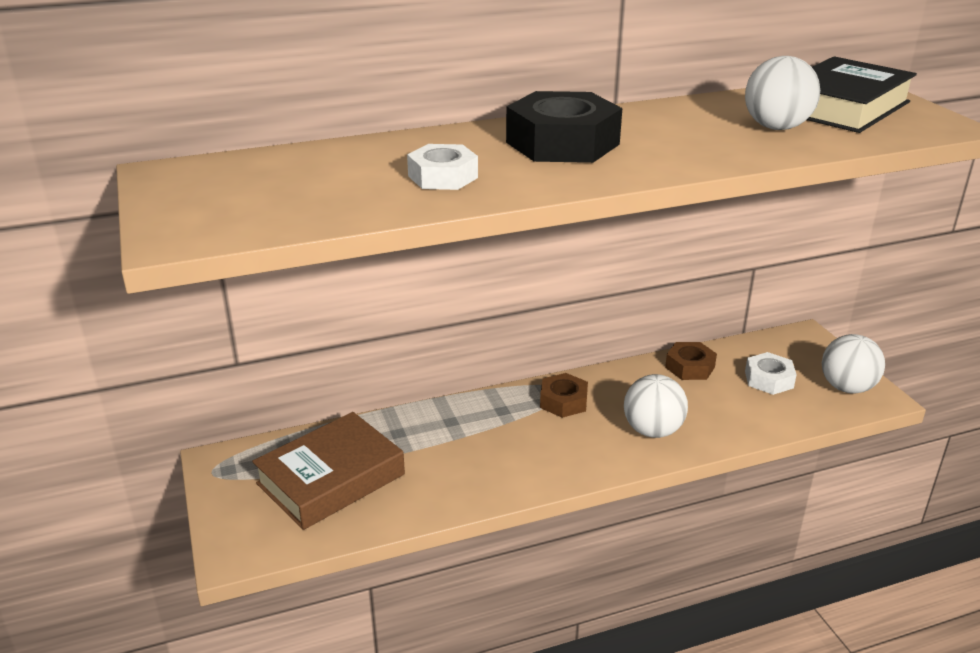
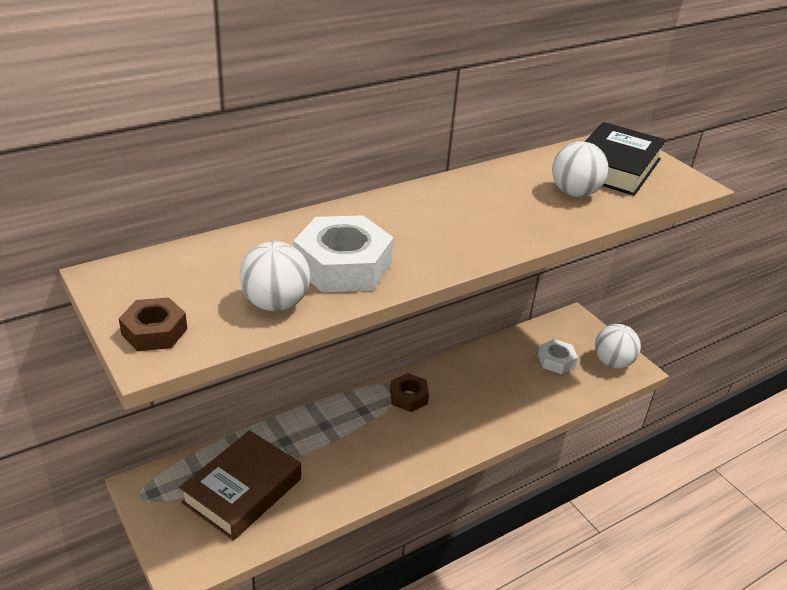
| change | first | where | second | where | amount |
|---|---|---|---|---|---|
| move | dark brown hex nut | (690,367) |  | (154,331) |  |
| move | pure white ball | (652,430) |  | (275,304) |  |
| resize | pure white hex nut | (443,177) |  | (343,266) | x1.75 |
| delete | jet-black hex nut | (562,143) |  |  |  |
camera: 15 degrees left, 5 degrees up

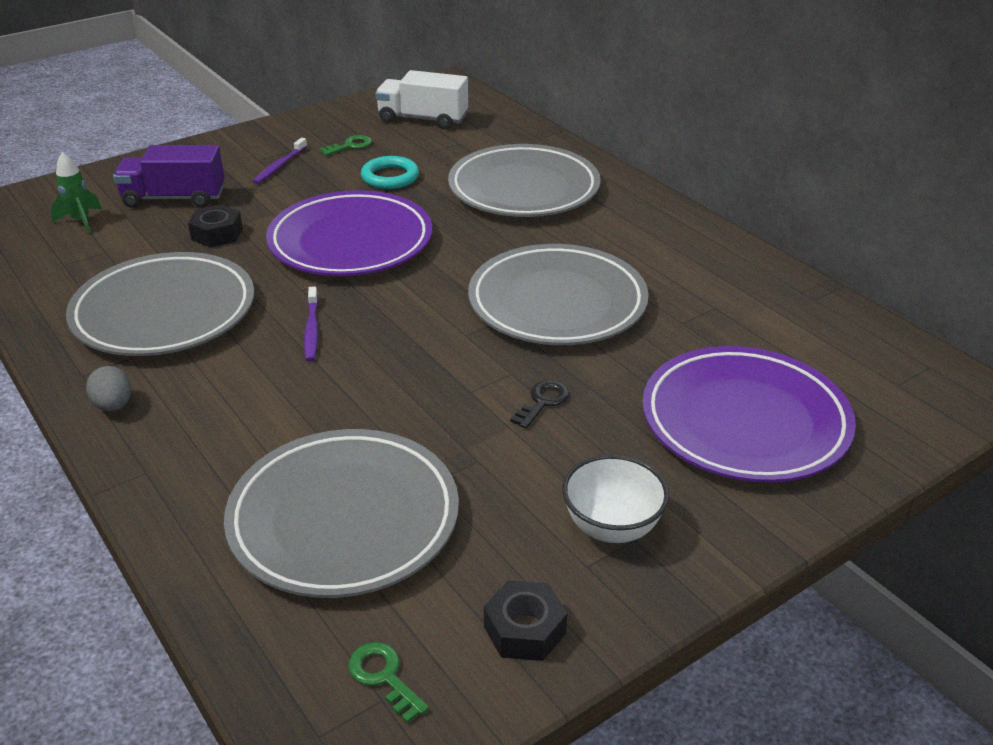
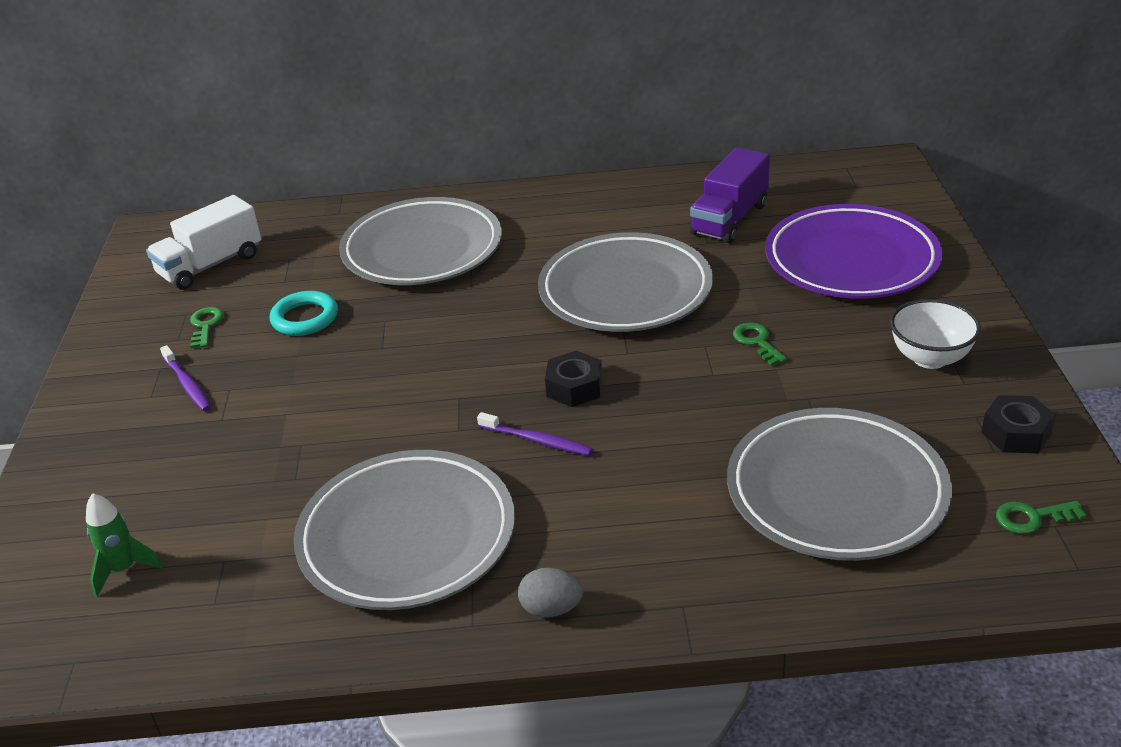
| change | first | where | second | where | amount |
|---|---|---|---|---|---|
| move | jet-black hex nut | (217,234) |  | (574,387) |  |
| move | violet toy truck | (174,198) |  | (729,219) |  |
| recolor | jet-black latchkey | (543,402) | leaf-green latchkey | (757,342) |  |
| delete | violet dinner plate | (350,242) |  |  |  |
camera: 55 degrees left, 0 degrees up

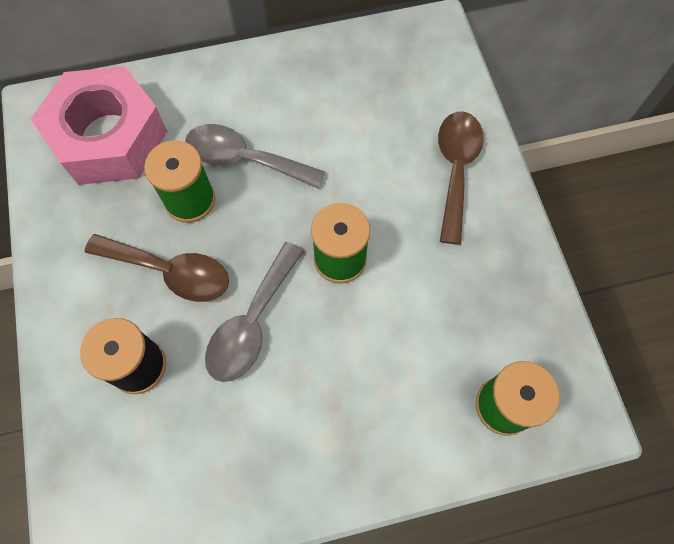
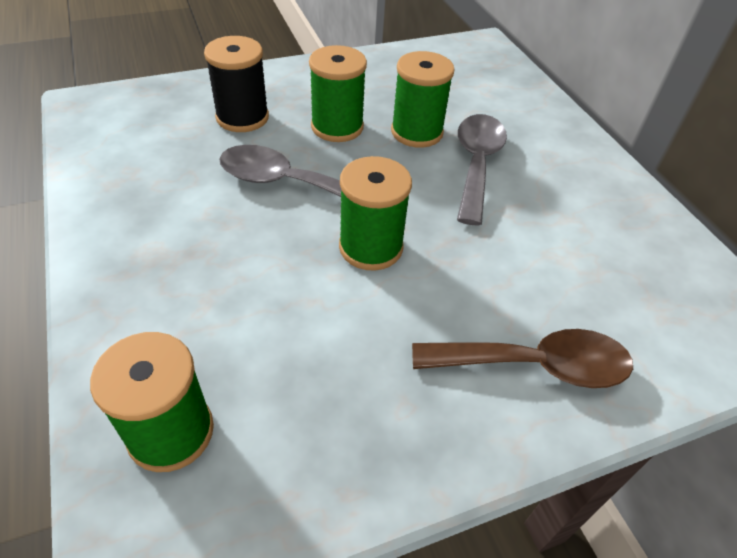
| change | first | where | second | where | amount |
|---|---|---|---|---|---|
| replace | dark brown spoon | (170,272) | leaf-green spool | (337,127) |  |
| delete | rosy hex nut | (108,137) |  |  |  |
camera: 80 degrees right, 20 degrees down

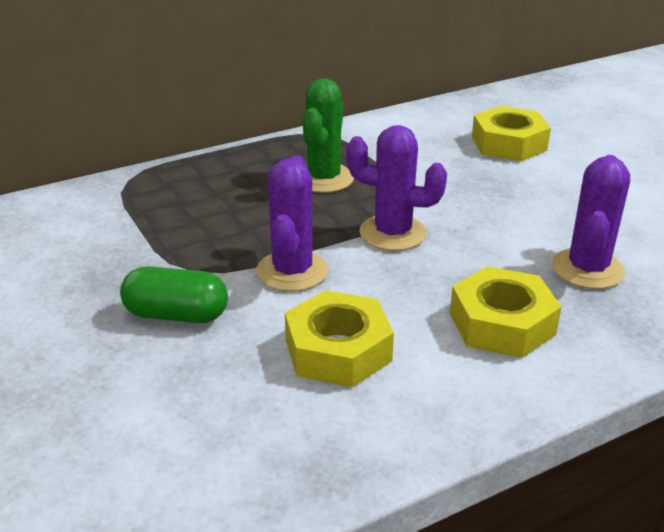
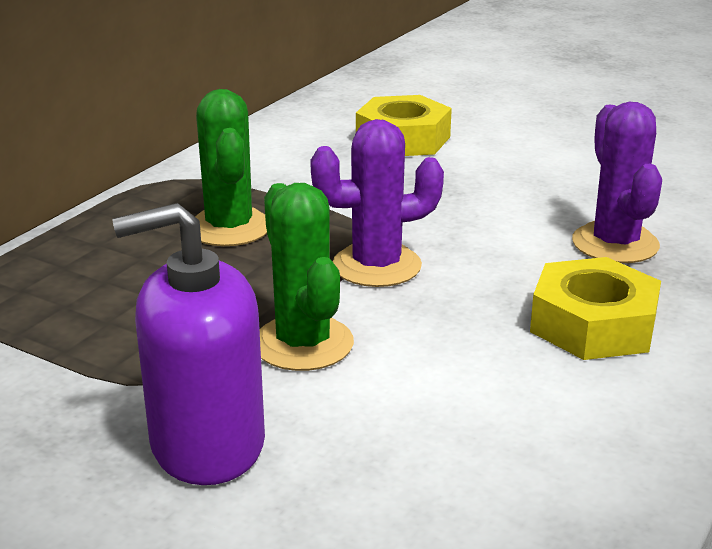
| change | first | where | second | where | amount |
|---|---|---|---|---|---|
| replace | leaf-green pill shape | (176,315) | violet soap pump | (207,444) |  |
| recolor | violet saguaro cactus | (292,271) | leaf-green saguaro cactus | (303,344) |  |
| delete | yellow hex nut | (338,350) |  |  |  |
camera: 30 degrees left, 5 degrees down

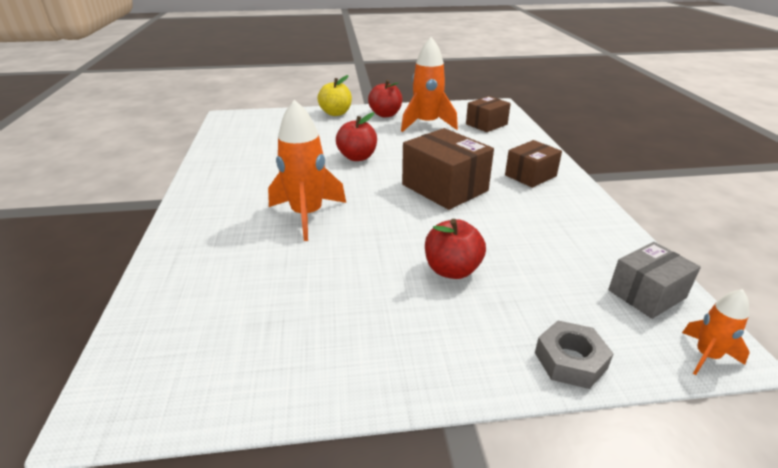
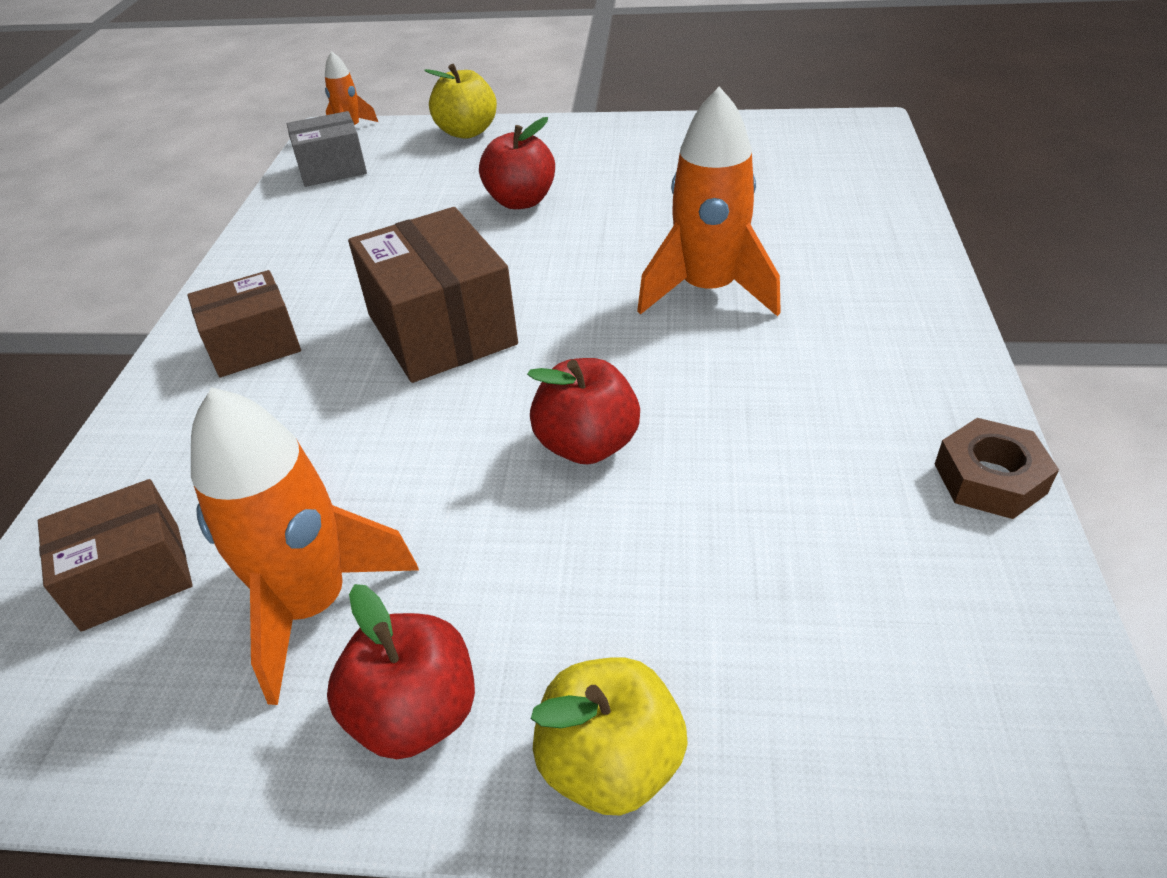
| change | first | where | second | where | amount |
|---|---|---|---|---|---|
| replace | ash-grey hex nut | (570,360) | yellow apple | (467,132) |  |
| insert |  |  | dark brown hex nut | (989,478) |  |
camera: 165 degrees left, 10 degrees up

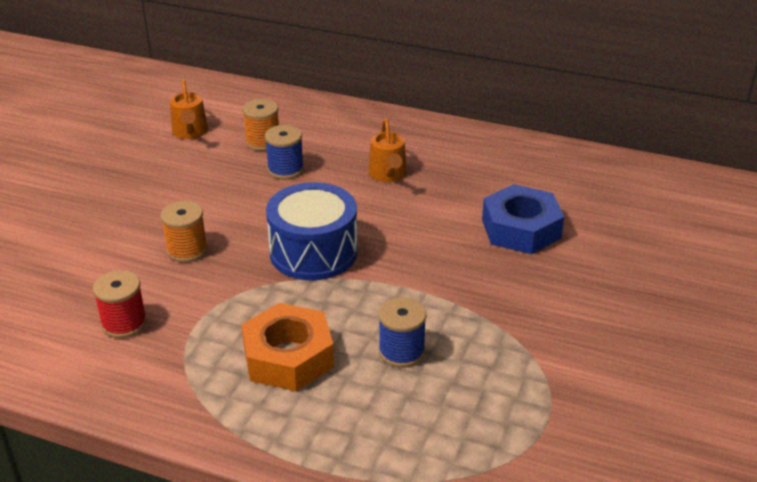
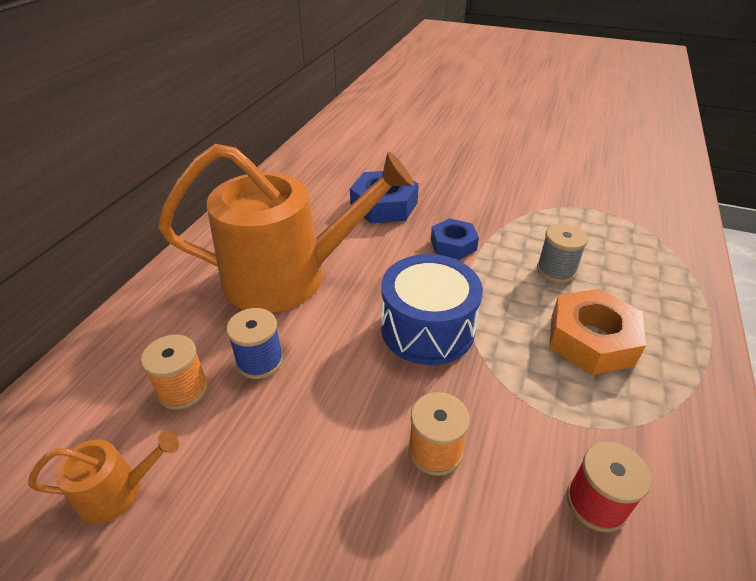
| change | first | where | second | where | amount |
|---|---|---|---|---|---|
| resize | bright orange sprinkling can | (388,174) |  | (288,276) | x2.45 |
| insert |  |  | royal blue hex nut | (453,244) |  |
| recolor | royal blue spool | (401,352) | ash-grey spool | (556,270) |  |
camera: 90 degrees left, 5 degrees up

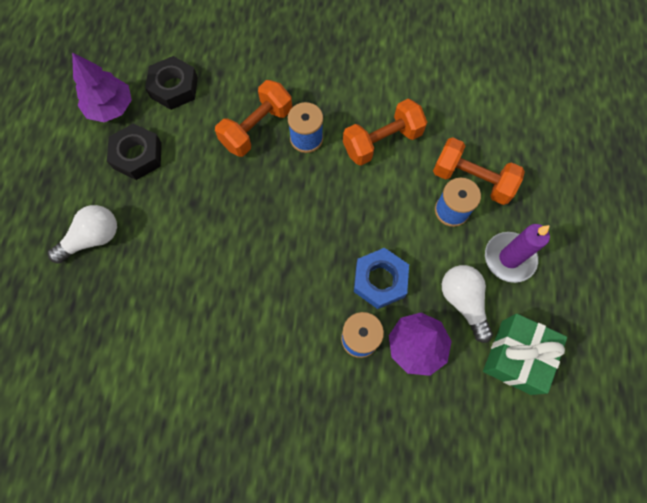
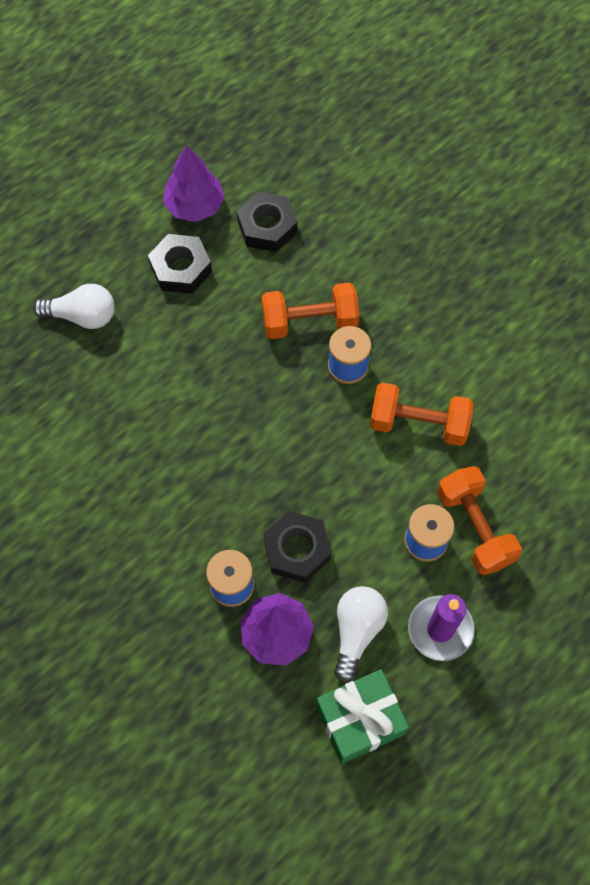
| change | first | where | second | where | amount |
|---|---|---|---|---|---|
| recolor | royal blue hex nut | (380,280) | jet-black hex nut | (297,549) |  |
camera: 40 degrees right, 5 degrees down

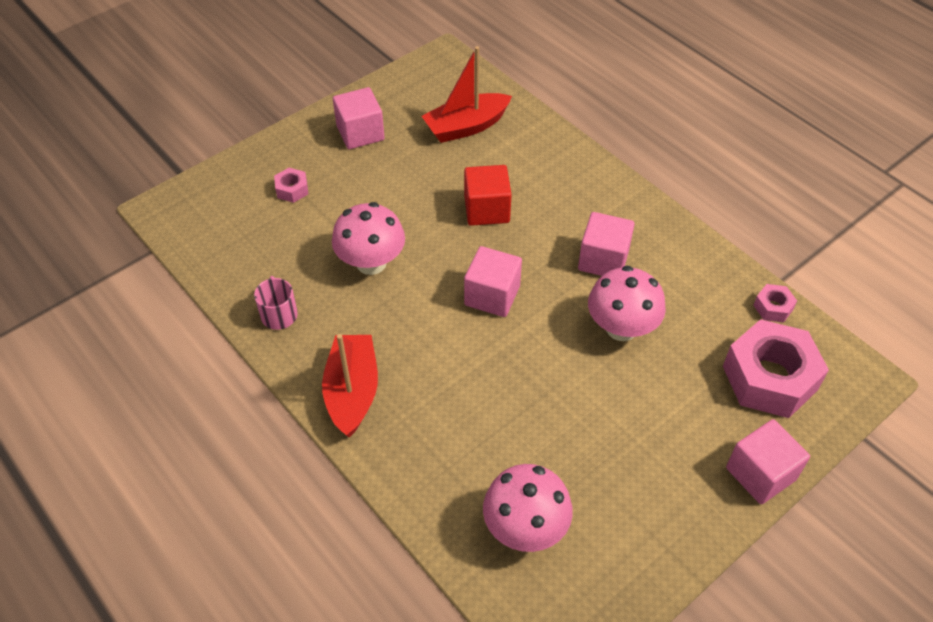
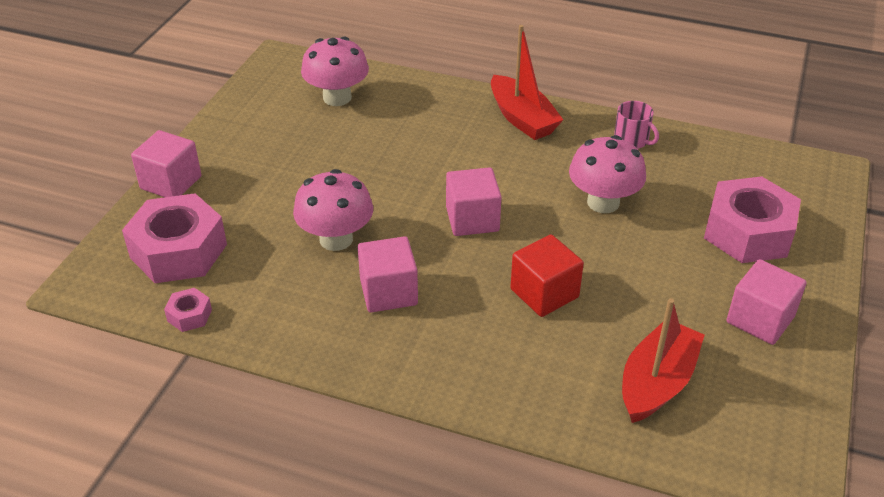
| change | first | where | second | where | amount |
|---|---|---|---|---|---|
| resize | rosy hex nut | (292,189) |  | (748,232) | x2.28 |
camera: 150 degrees right, 10 degrees down

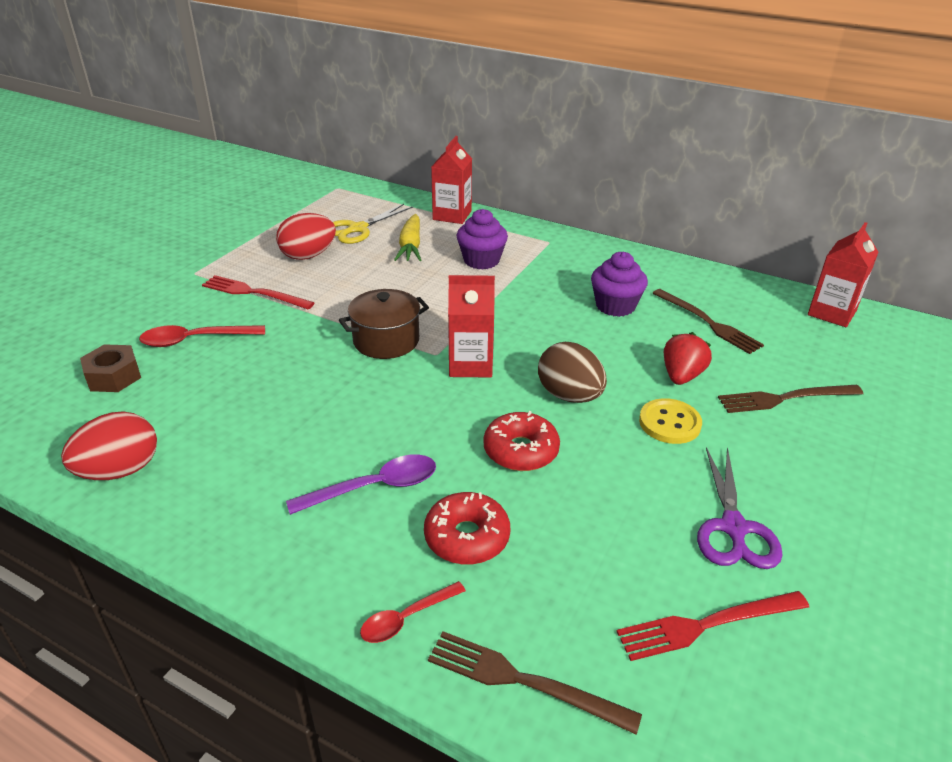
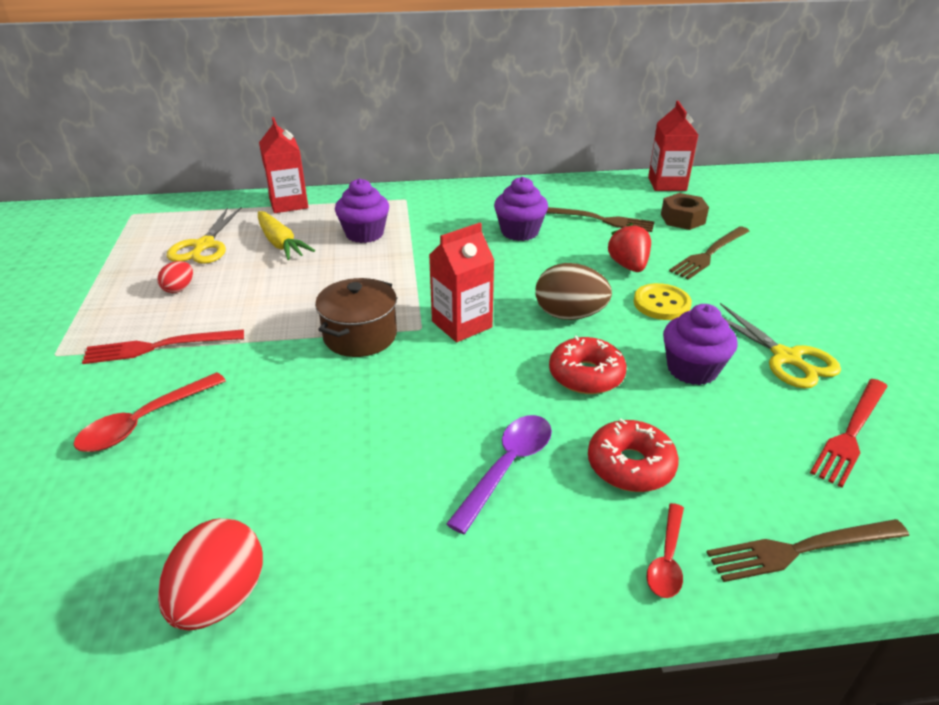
| change | first | where | second | where | amount |
|---|---|---|---|---|---|
| resize | scarlet egg shape | (308,256) |  | (179,288) | x0.54 |
| move | dark brown hex nut | (114,376) |  | (682,219) |  |
| insert |  |  | violet fairy cake | (692,369) |  |
| recolor | violet scissors | (733,527) | yellow scissors | (786,358) |  |
camera: 35 degrees left, 0 degrees up

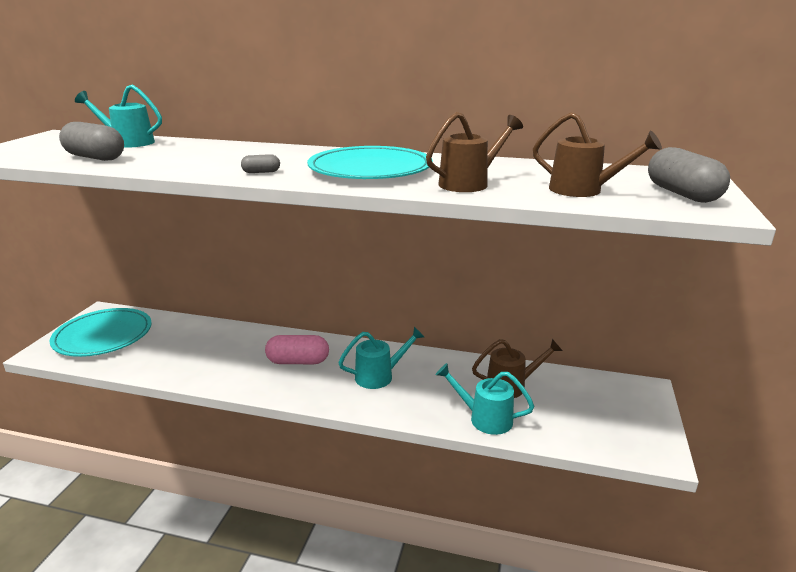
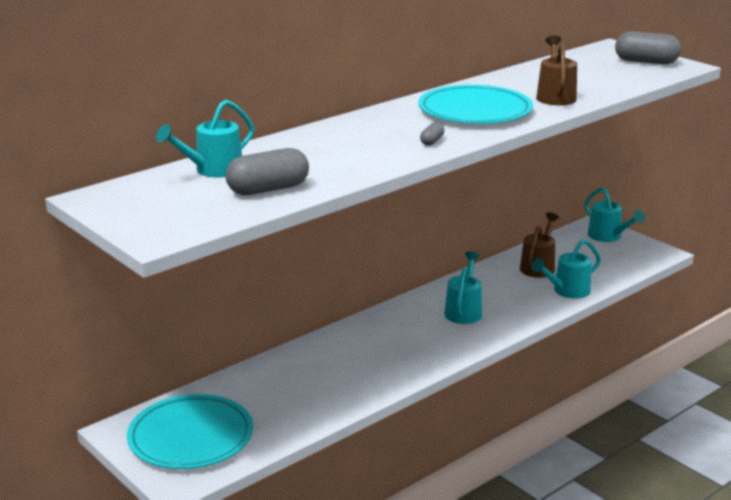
| change | first | where | second | where | amount |
|---|---|---|---|---|---|
| insert |  |  | turquoise sprinkling can | (608,237) |  |
| delete | rosy pill shape | (298,361) |  |  |  |
| delete | dark brown sprinkling can | (583,190) |  |  |  |
camera: 55 degrees left, 0 degrees up

